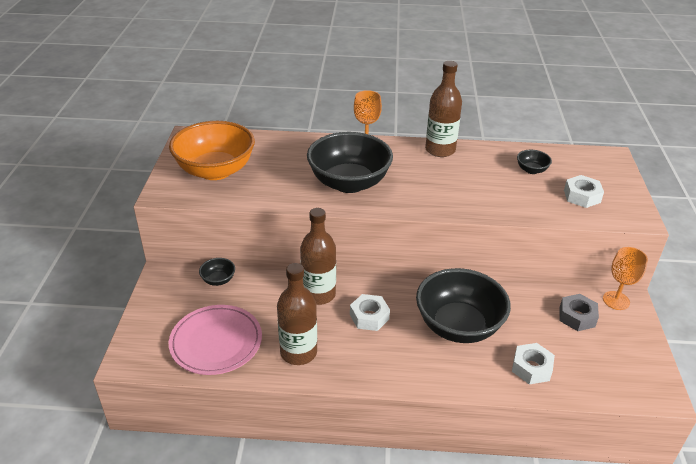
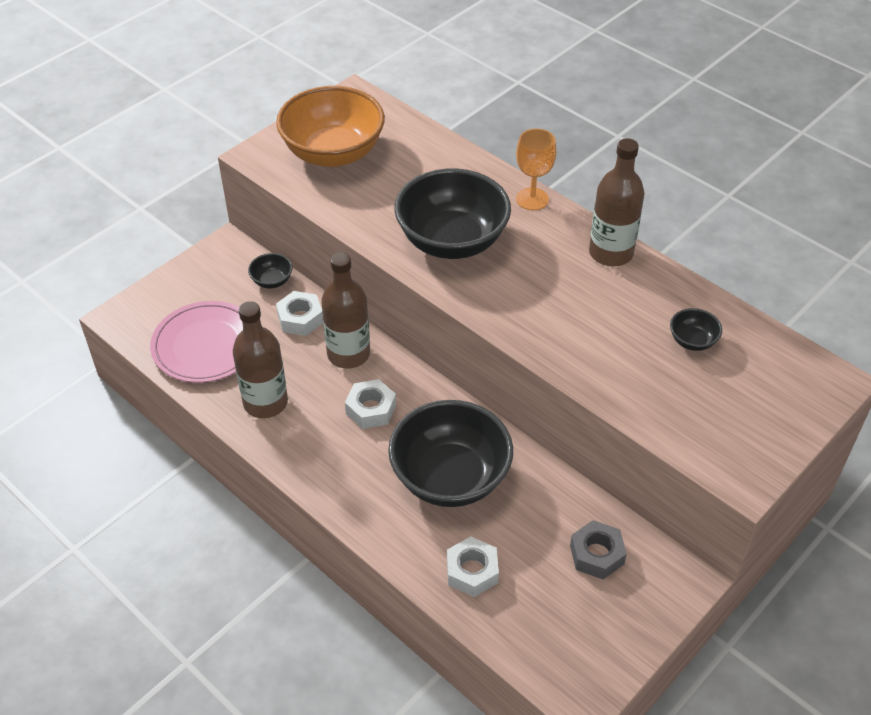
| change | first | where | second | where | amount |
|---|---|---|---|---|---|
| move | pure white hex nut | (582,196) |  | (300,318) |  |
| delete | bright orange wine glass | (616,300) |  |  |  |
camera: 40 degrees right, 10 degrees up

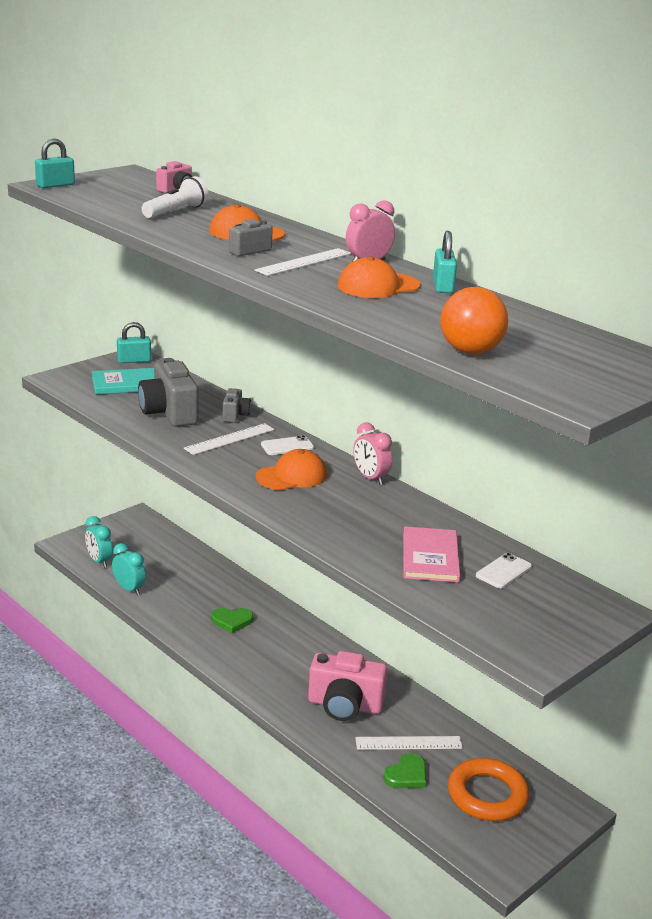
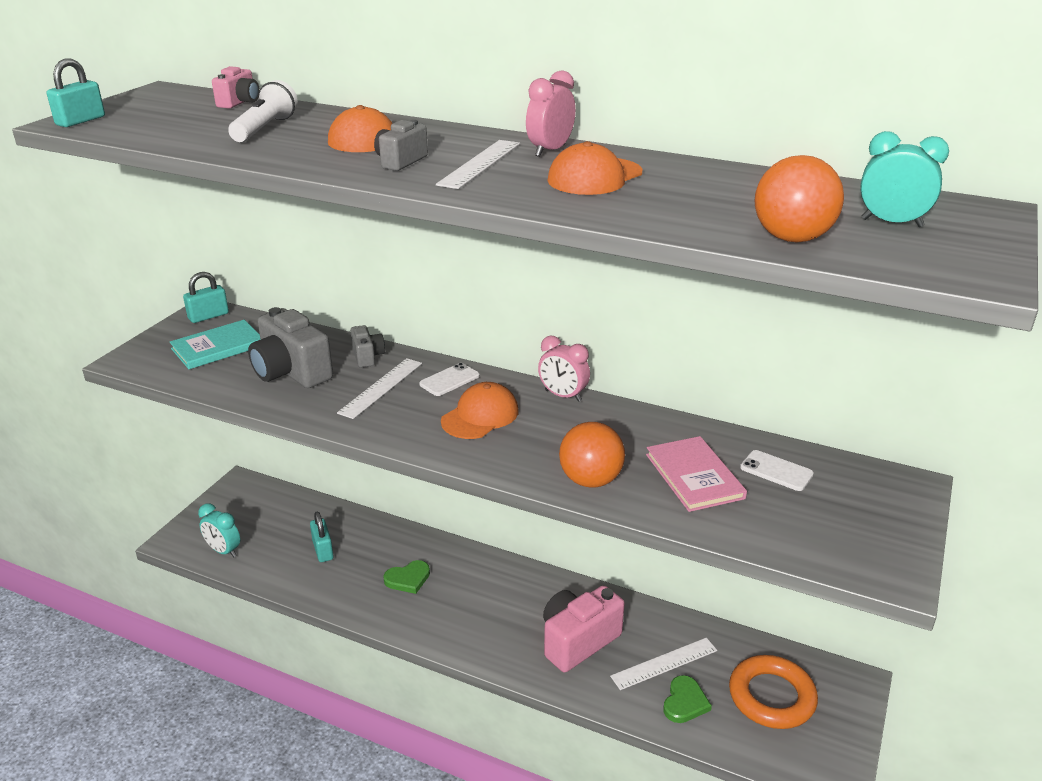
| change | first | where | second | where | amount |
|---|---|---|---|---|---|
| move | turquoise lock | (443,286) |  | (323,550) |  |
| rotate | rosy photo camera | (345,705) |  | (578,641) | 150 degrees clockwise |
| insert |  |  | bright orange ball | (590,480) |  |
| rotate | pure white smartphone | (503,571) |  | (776,471) | 75 degrees counterclockwise |
| move | turquoise alarm clock | (129,589) |  | (891,223) |  |
camera: 20 degrees left, 5 degrees up

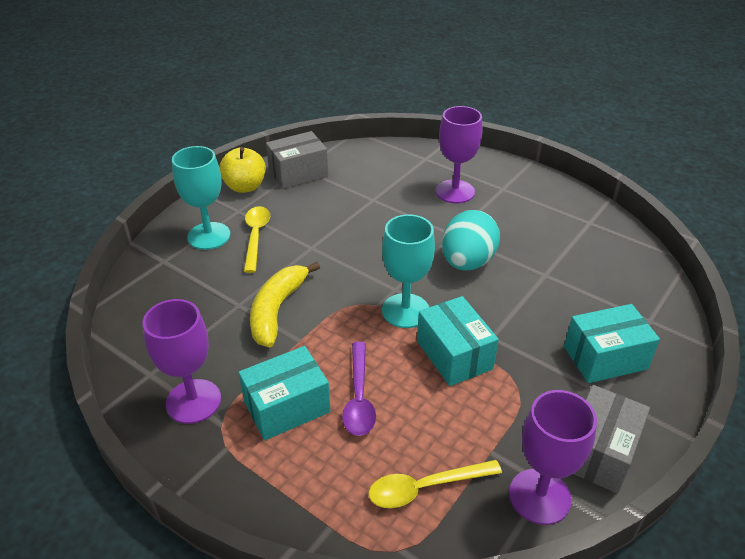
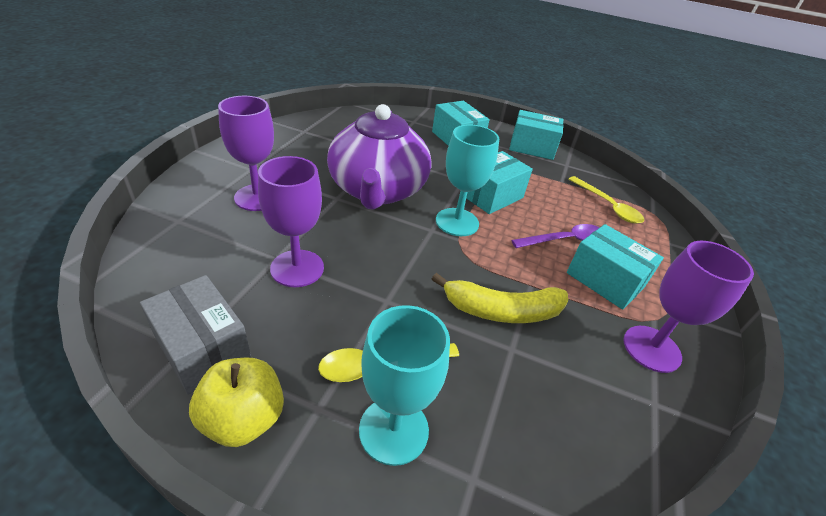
| change | first | where | second | where | amount |
|---|---|---|---|---|---|
| move | violet wine glass | (539,496) |  | (297,268) |  |
| replace | turquoise egg shape | (467,262) | violet china teapot | (377,190) |  |
| recolor | ash-grey package | (599,452) | turquoise package | (532,147) |  |
camera: 110 degrees left, 0 degrees up

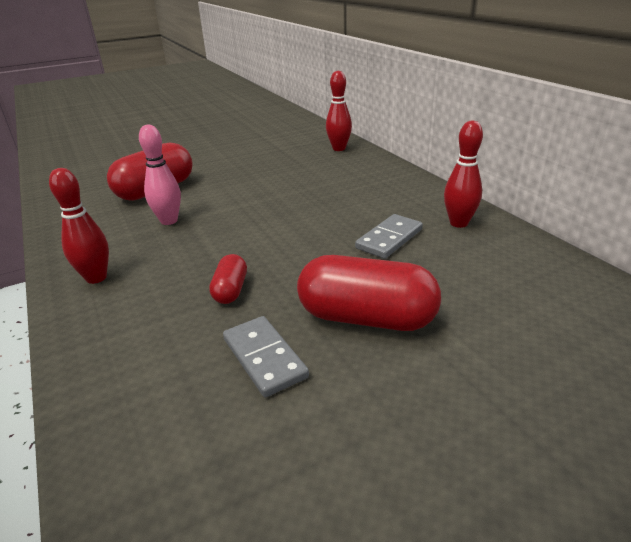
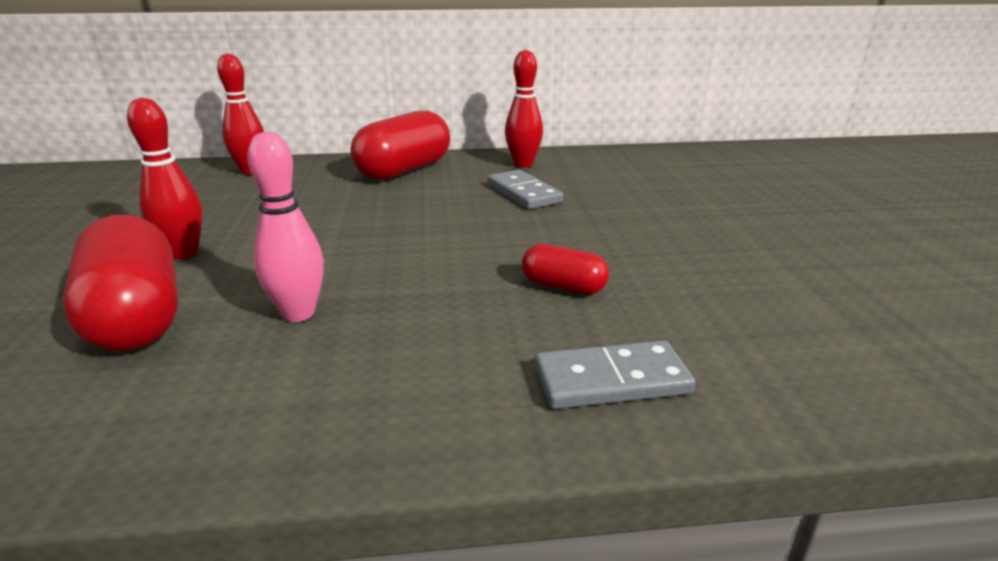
| change | first | where | second | where | amount |
|---|---|---|---|---|---|
| move | scarlet bowling pin | (96,278) |  | (184,253) |  |
| move | scarlet pill shape | (366,318) |  | (404,170) |  |
| move | ash-grey domino | (264,358) |  | (611,380) |  |
camera: 70 degrees left, 5 degrees down

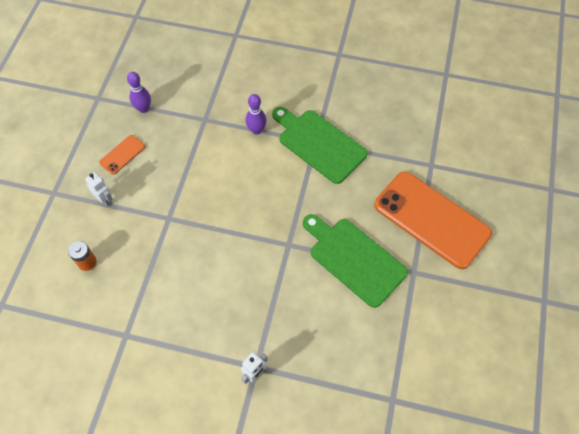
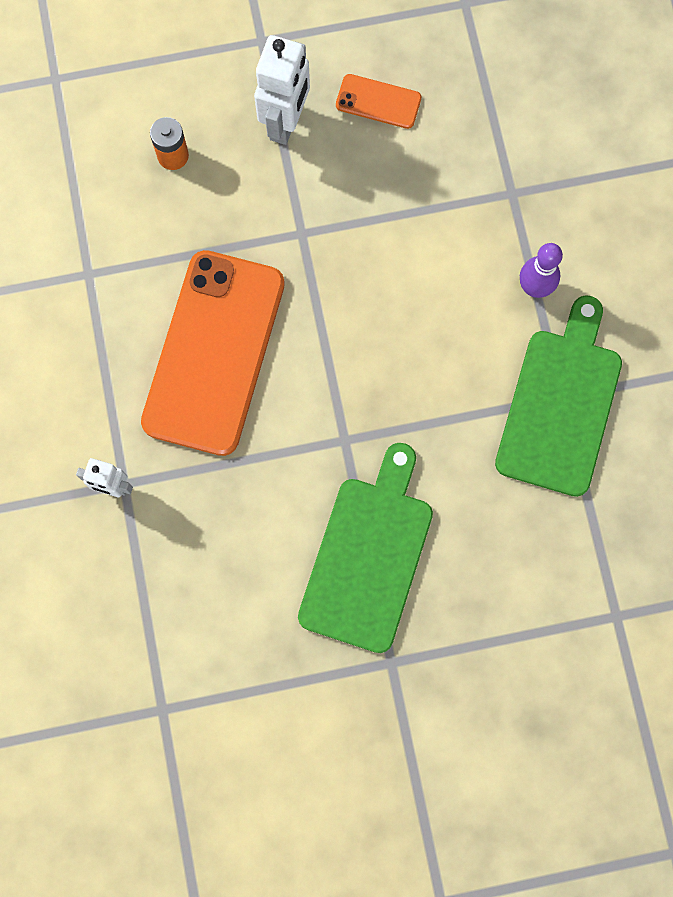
| change | first | where | second | where | amount |
|---|---|---|---|---|---|
| move | bright orange smartphone | (431,219) |  | (214,352) |  |
| resize | pure white toy robot | (105,200) |  | (286,122) | x1.70 |
| delete | violet bowling pin | (143,109) |  |  |  |
camera: 65 degrees right, 15 degrees up

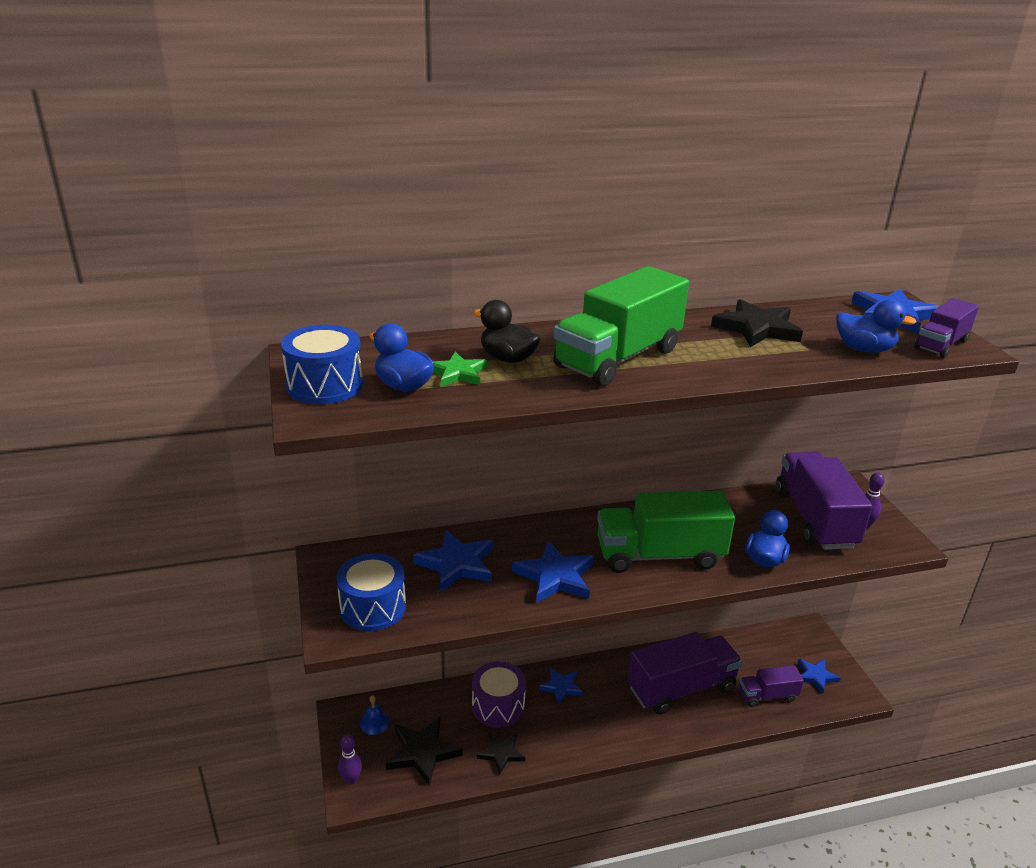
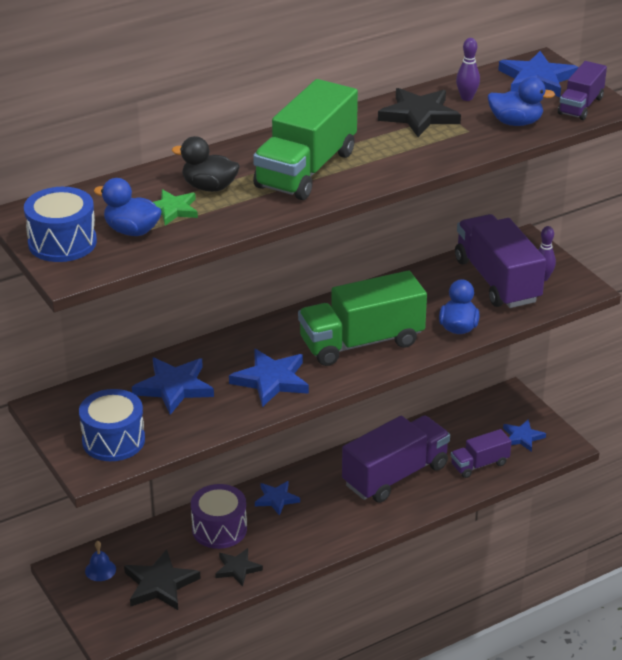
| change | first | where | second | where | amount |
|---|---|---|---|---|---|
| move | violet bowling pin | (351,779) |  | (466,98) |  |
camera: 15 degrees left, 5 degrees up

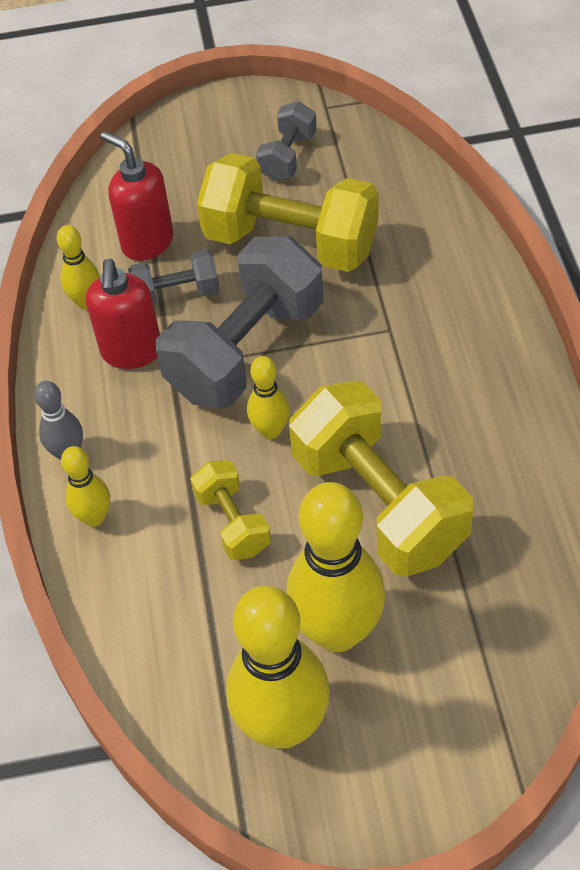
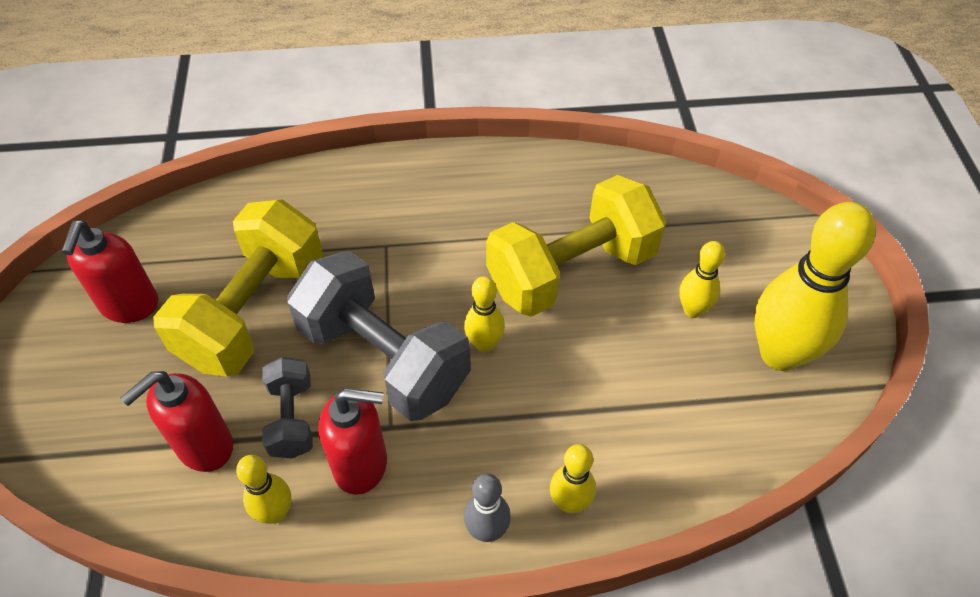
| change | first | where | second | where | amount |
|---|---|---|---|---|---|
| replace | ash-grey free weight | (288,157) | scarlet soap pump | (129,306) |  |
| resize | yellow bowling pin | (337,631) |  | (693,310) | x0.50 |
| delete | yellow free weight | (232,522) |  |  |  |
camera: 90 degrees left, 0 degrees up

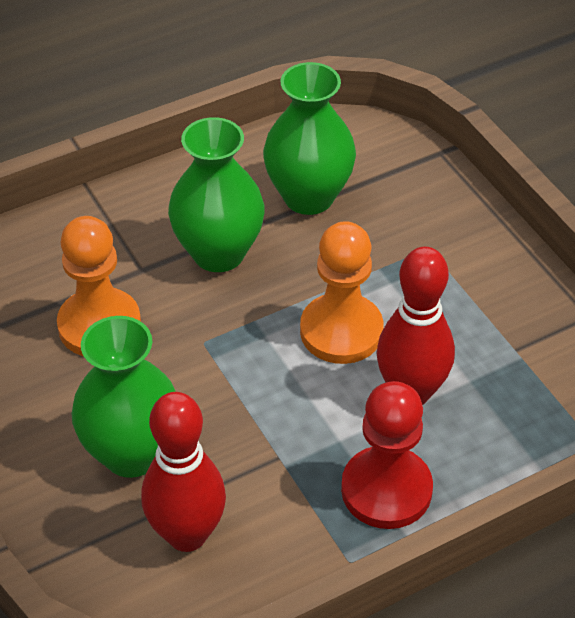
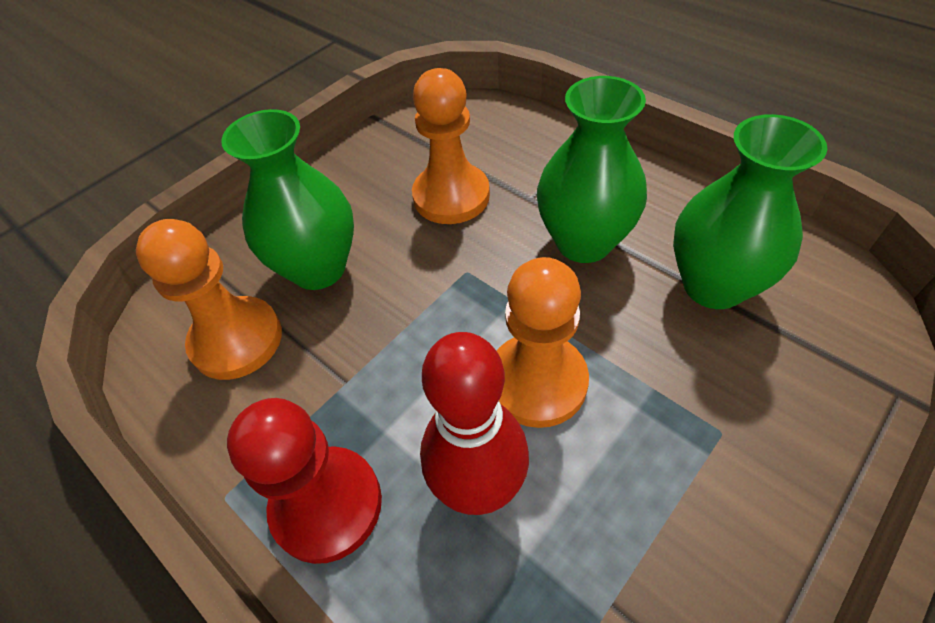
| change | first | where | second | where | amount |
|---|---|---|---|---|---|
| replace | scarlet bowling pin | (187,534) | bright orange game pawn | (237,340) |  |
camera: 75 degrees right, 5 degrees up

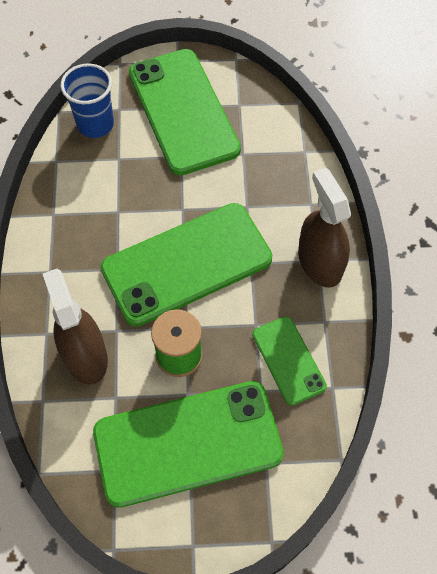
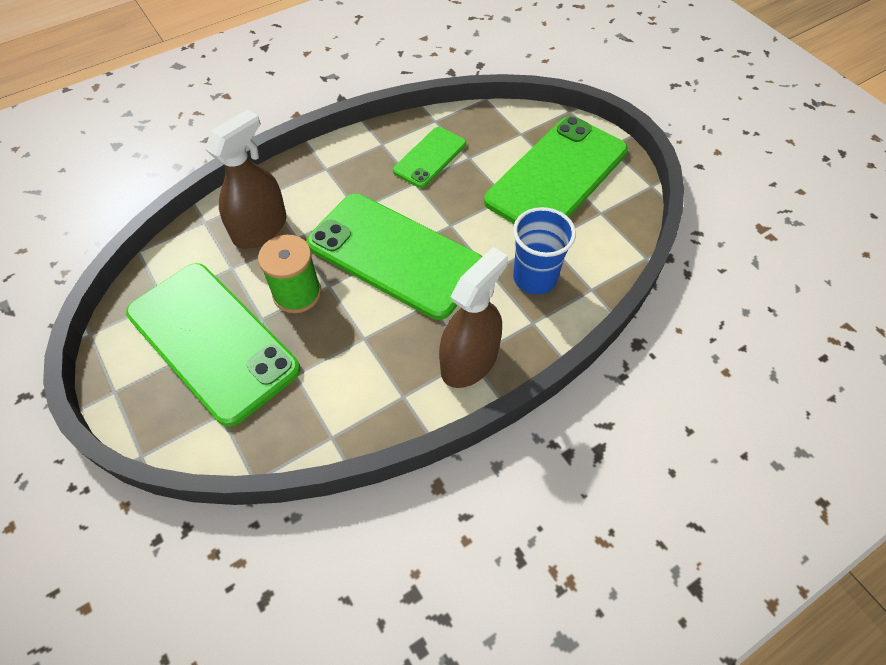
| change | first | where | second | where | amount |
|---|---|---|---|---|---|
| move | leaf-green smartphone | (288,360) |  | (430,157) |  |
| move | royal blue tumbler | (95,124) |  | (534,278) |  |
camera: 60 degrees right, 5 degrees down

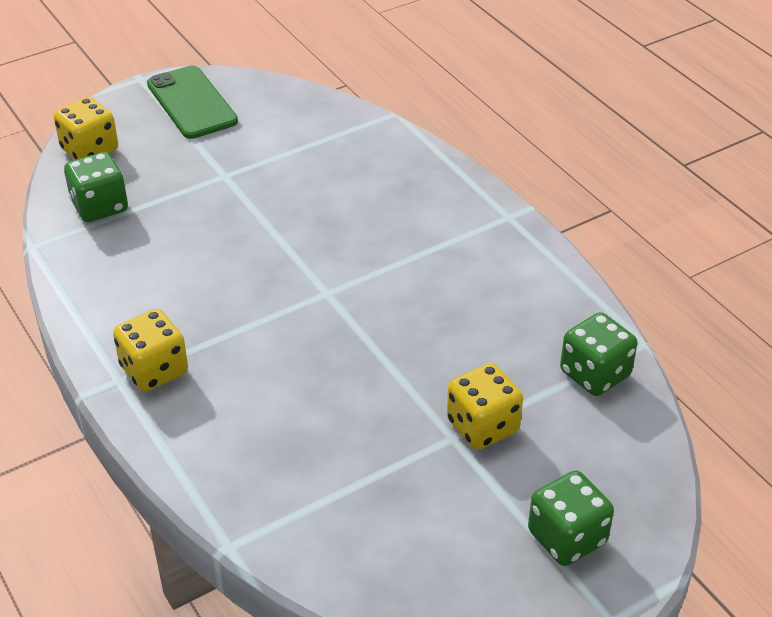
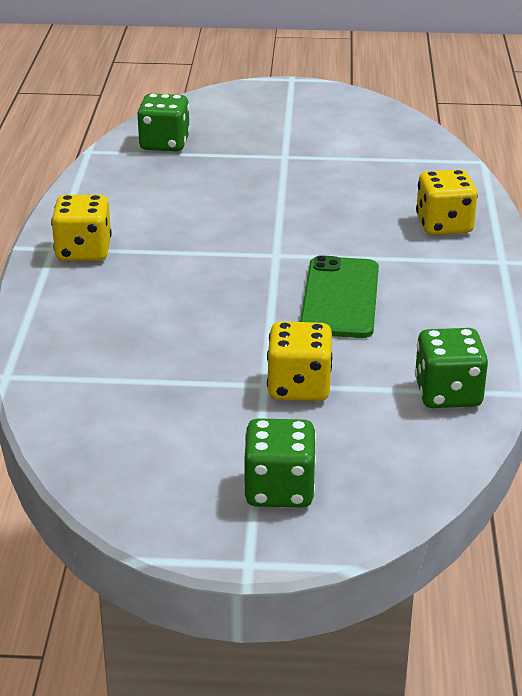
| change | first | where | second | where | amount |
|---|---|---|---|---|---|
| move | leaf-green smartphone | (191,103) |  | (340,298) |  |
| move | yellow dice | (90,150) |  | (444,225) |  |
camera: 35 degrees right, 10 degrees down

